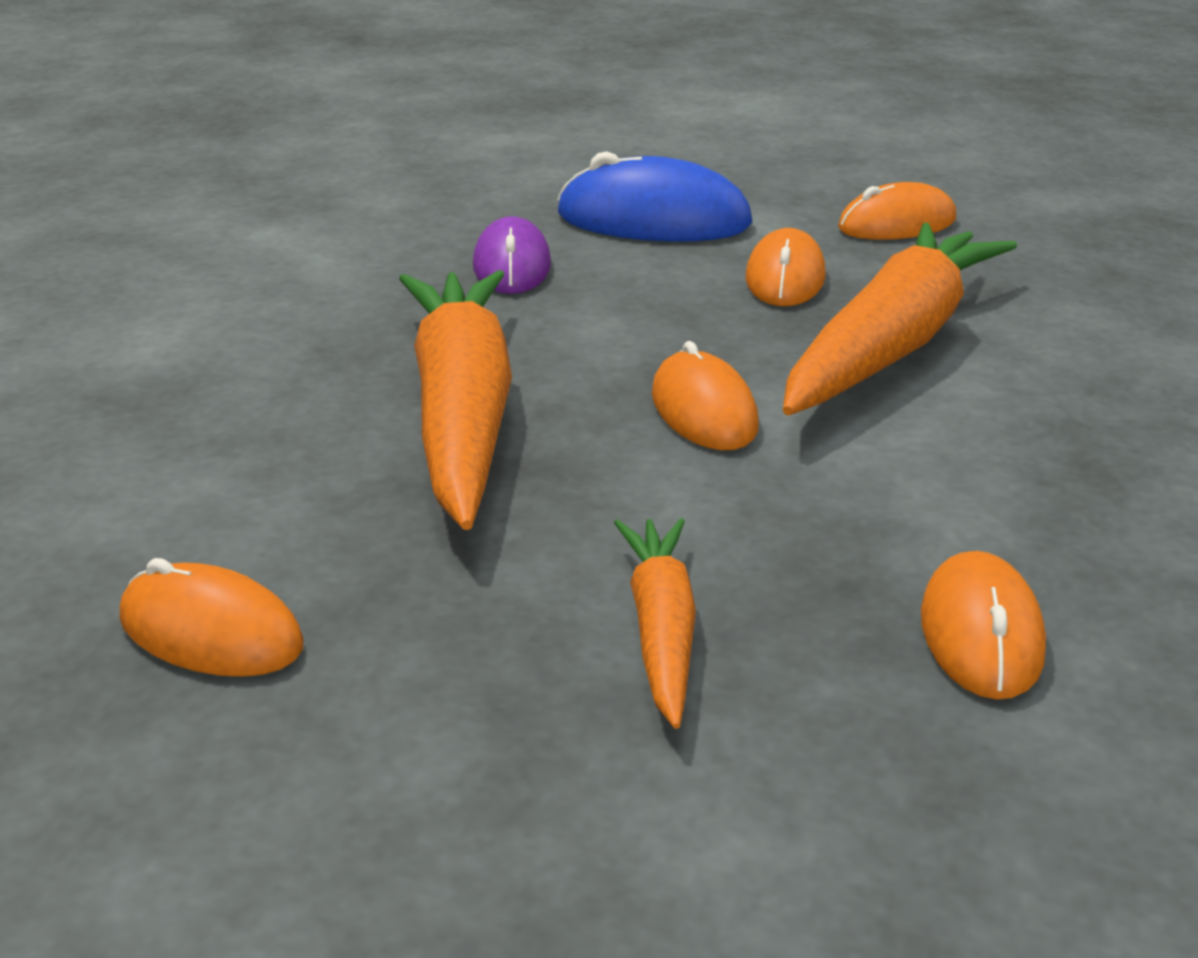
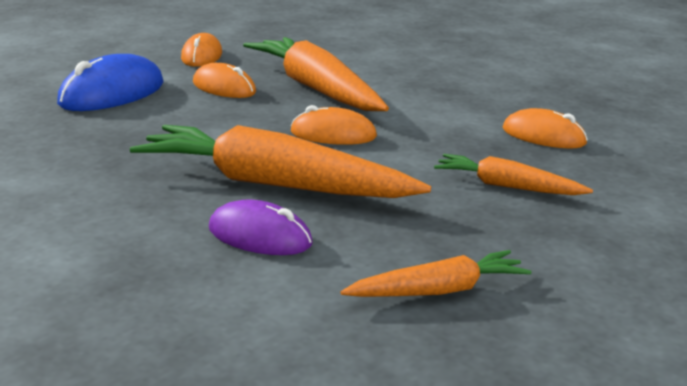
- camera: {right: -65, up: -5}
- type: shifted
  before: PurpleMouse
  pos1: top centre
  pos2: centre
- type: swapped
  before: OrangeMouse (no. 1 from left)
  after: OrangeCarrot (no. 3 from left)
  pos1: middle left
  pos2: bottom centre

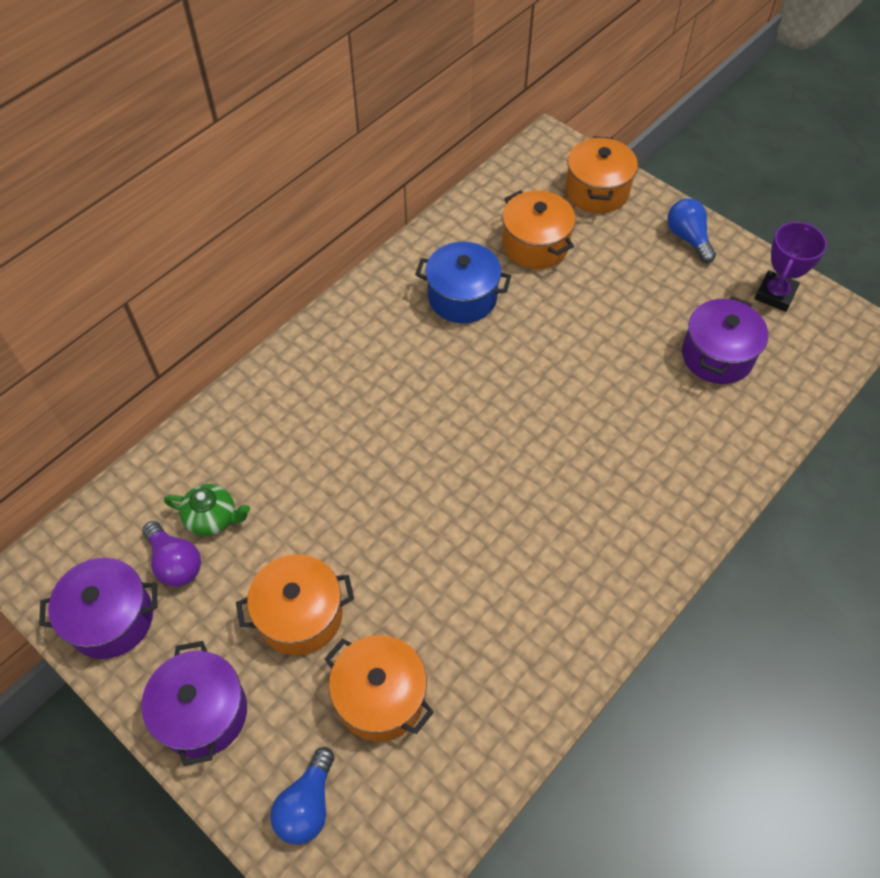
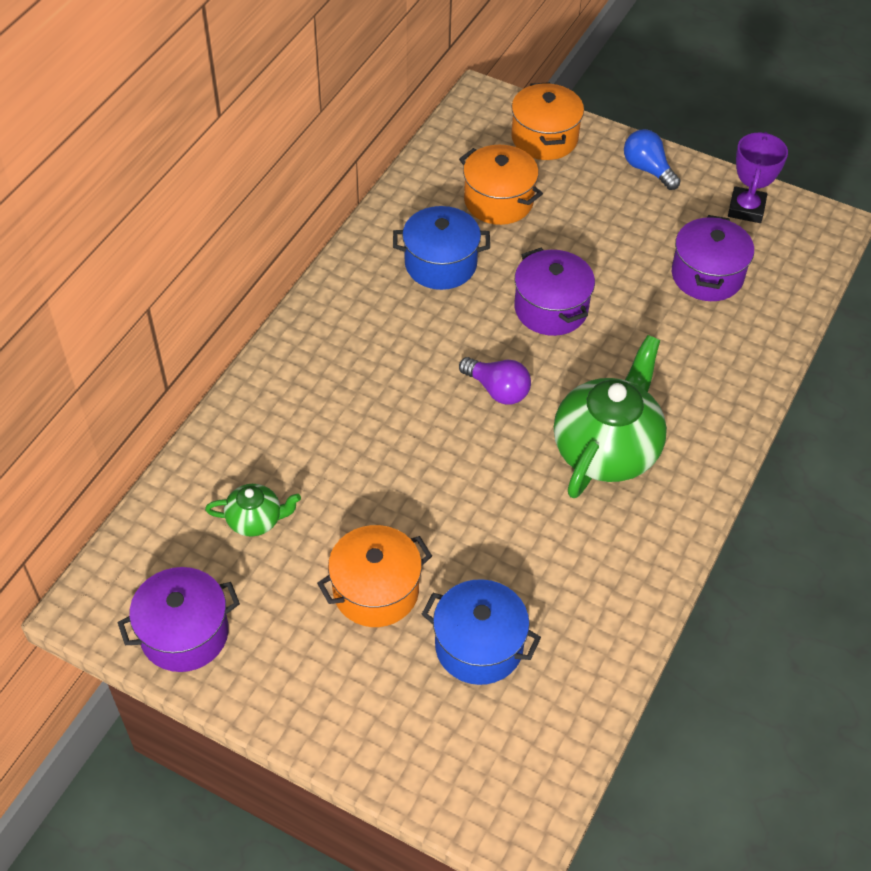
- camera: {right: -15, up: -5}
- type: shifted
  before: PurpleLightBulb
  pos1: middle left
  pos2: centre
- type: repainted
  before: OrangePot (no. 2 from left)
  after: BluePot (no. 2 from left)
  pos1: bottom centre
  pos2: bottom centre
- type: shifted
  before: PurplePot (no. 2 from left)
  pos1: bottom left
  pos2: centre
- type: gone
  before: BlueLightBulb (no. 1 from left)
  pos1: bottom centre
- type: new
  after: GreenTeapot (no. 2 from left)
  pos2: middle right

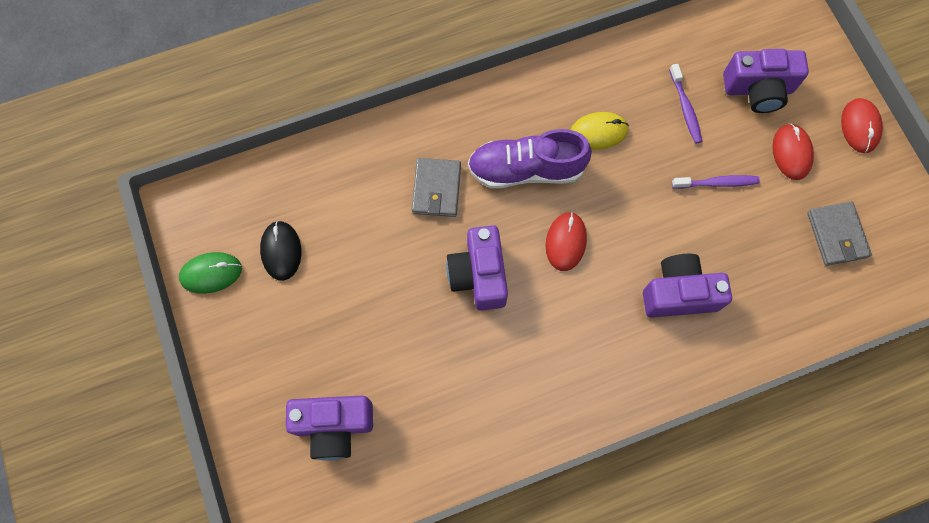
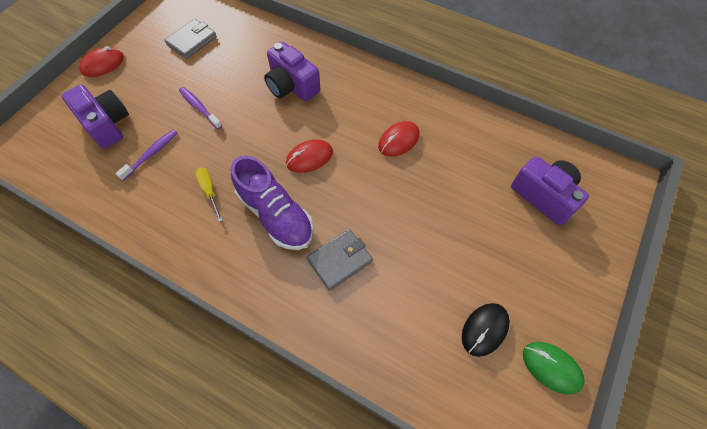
- camera: {right: -130, up: -10}
- type: swapped
  before: YellowMouse
  after: YellowScrewdriver
  pos1: top centre
  pos2: middle left
- type: shifted
  before: RedMouse (no. 2 from left in the first image)
  after: RedMouse (no. 3 from left)
  pos1: top right
  pos2: top centre
- type: gone
  before: PurpleCamera (no. 2 from left)
  pos1: centre

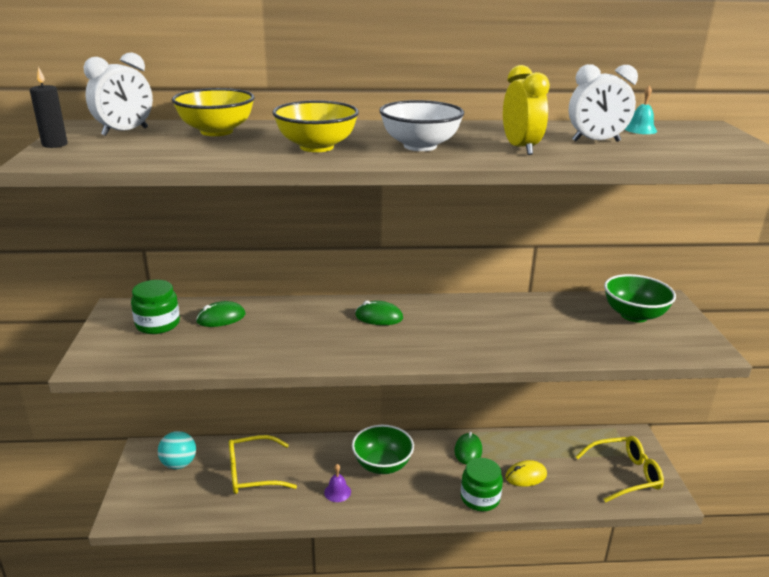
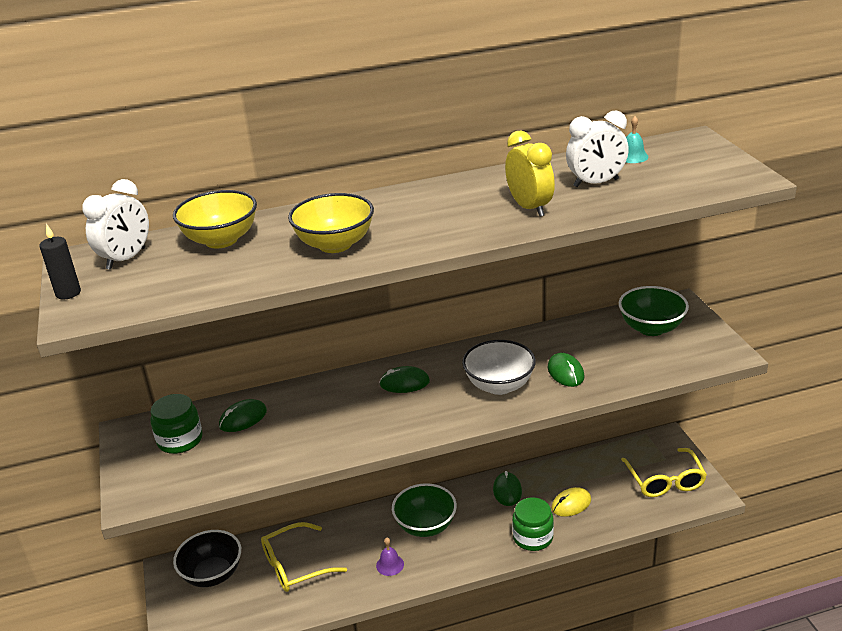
- camera: {right: -10, up: 5}
- type: shifted
  before: WhiteBowl
  pos1: top centre
  pos2: centre
- type: swapped
  before: TurquoiseBall
  after: BlackBowl
  pos1: bottom left
  pos2: bottom left
- type: rotated
  before: YellowGlasses (no. 2 from left)
  pos1: bottom right
  pos2: bottom right
  turn: 105
- type: new
  after: GreenMouse (no. 4 from left)
  pos2: middle right

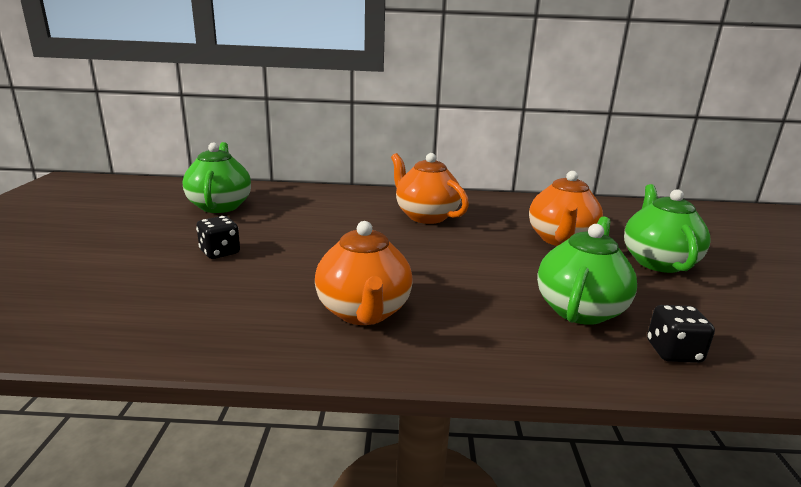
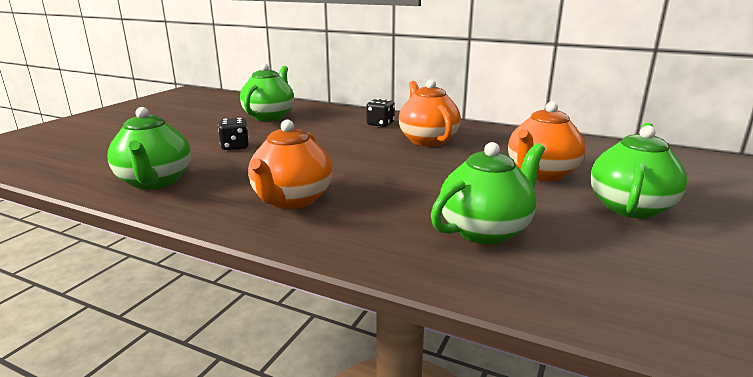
- camera: {right: 25, up: 0}
- type: shifted
  before: BlackDice (no. 2 from left)
  pos1: bottom right
  pos2: top centre
- type: new
  after: GreenTeapot (no. 1 from left)
  pos2: middle left

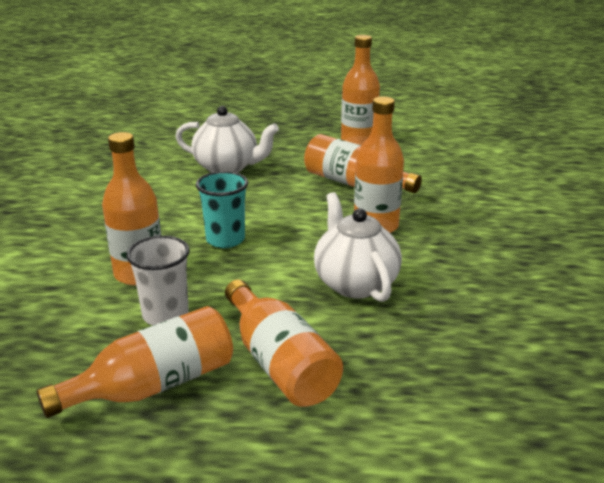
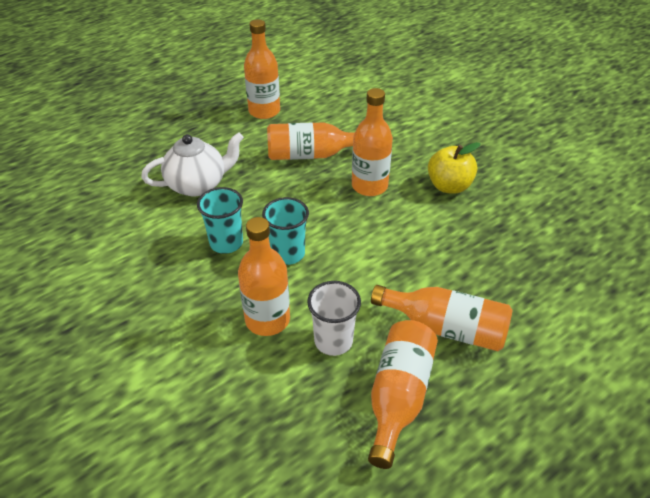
- camera: {right: -40, up: 15}
- type: gone
  before: WhiteTeapot (no. 2 from left)
  pos1: centre
- type: new
  after: YellowApple
  pos2: middle right
- type: new
  after: TurquoiseCup (no. 1 from left)
  pos2: centre

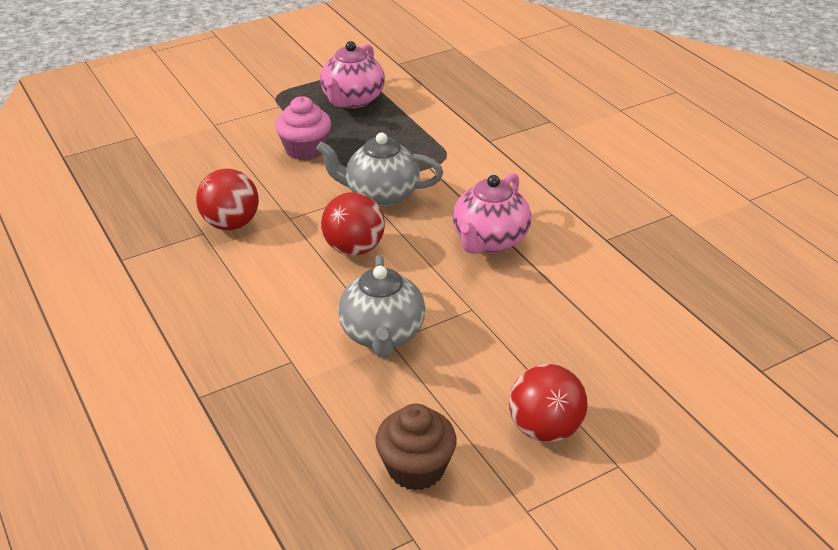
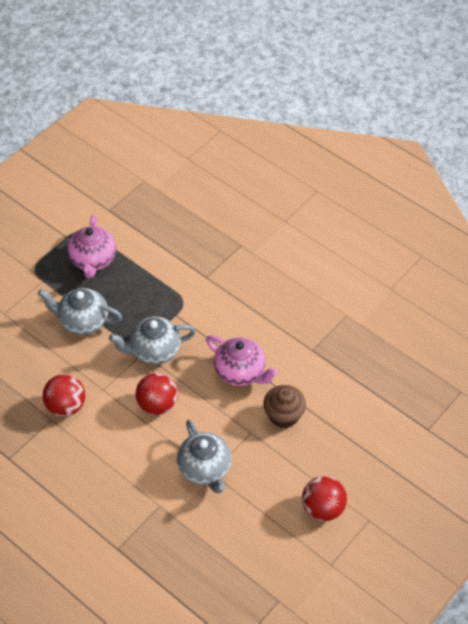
- camera: {right: -20, up: 15}
- type: swapped
  before: PinkCupcake
  after: GreyTeapot (no. 1 from left)
  pos1: top centre
  pos2: middle left
- type: rotated
  before: PinkTeapot (no. 2 from left)
  pos1: centre
  pos2: centre
  turn: -60
- type: shifted
  before: BrownCupcake
  pos1: bottom centre
  pos2: centre

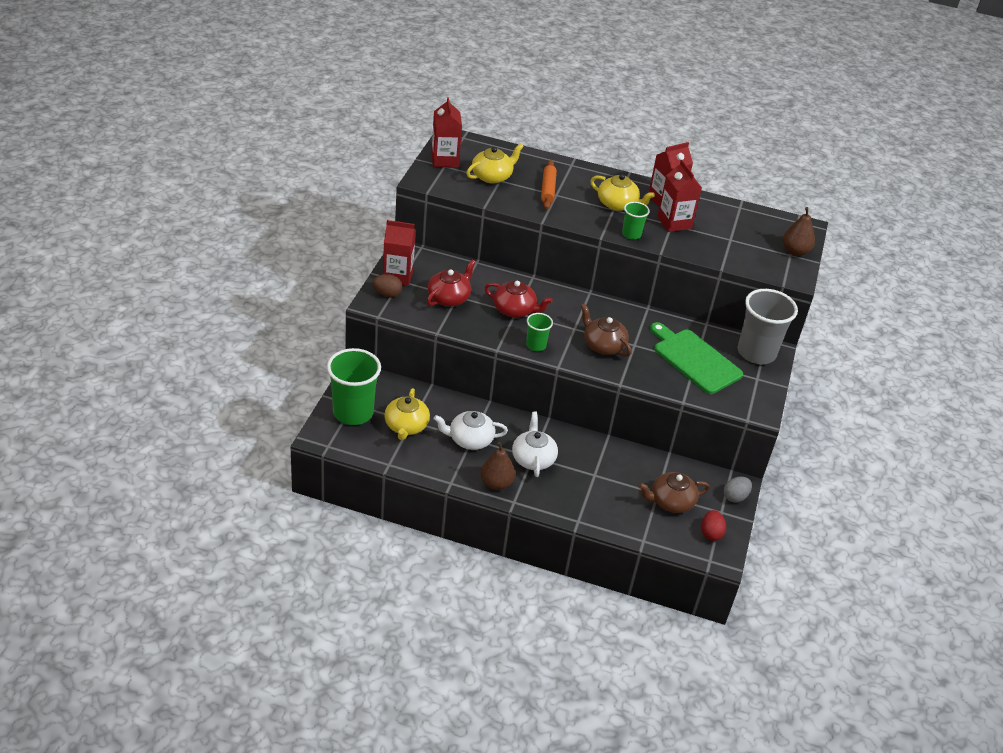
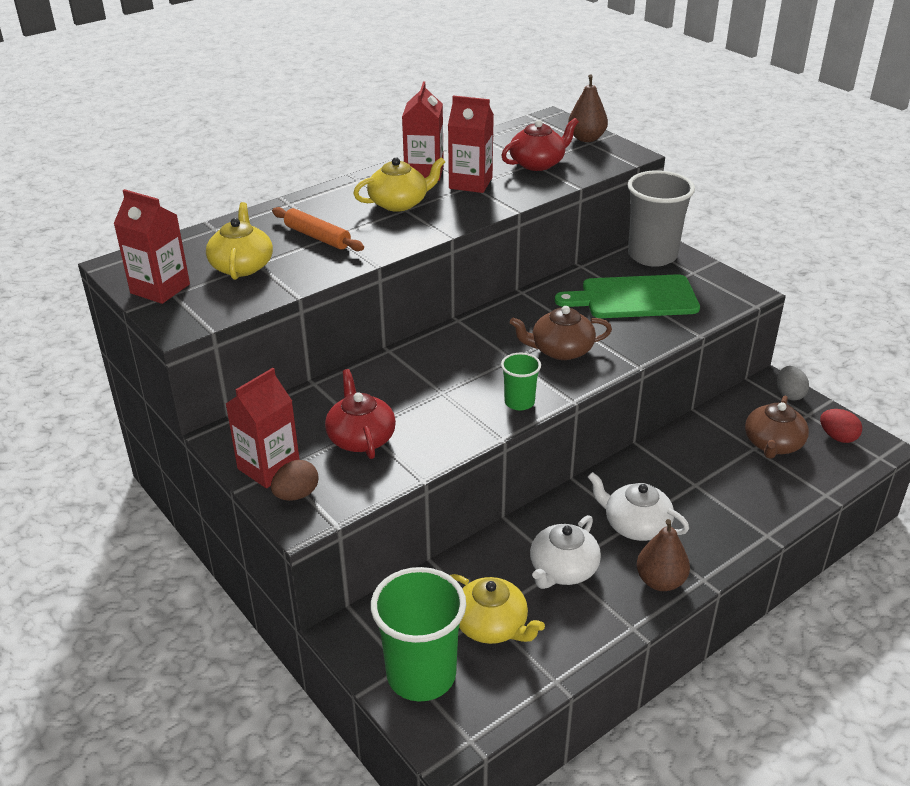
- camera: {right: -50, up: -5}
- type: gone
  before: GreenCup (no. 3 from left)
  pos1: top centre
- type: shifted
  before: RedTeapot (no. 2 from left)
  pos1: centre
  pos2: top centre

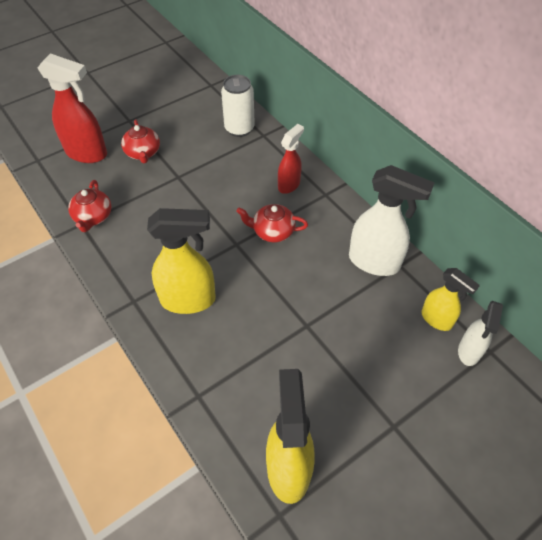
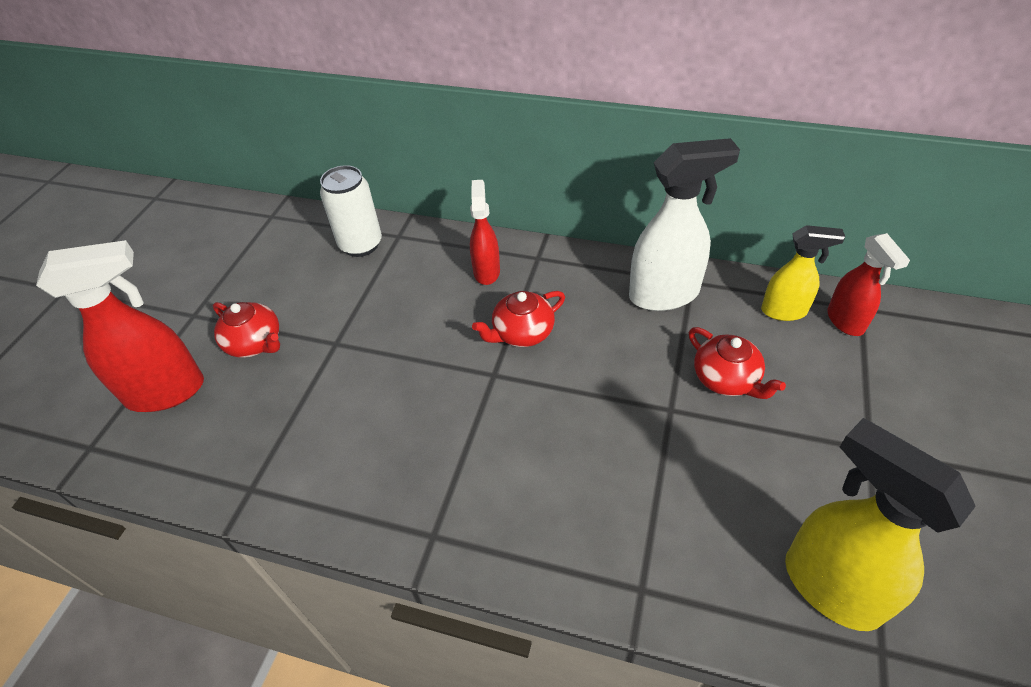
- camera: {right: -35, up: -5}
- type: shifted
  before: RedTeapot (no. 1 from left in the first image)
  after: RedTeapot (no. 3 from left)
  pos1: middle left
  pos2: middle right
- type: gone
  before: YellowSprayBottle (no. 1 from left)
  pos1: centre
- type: repainted
  before: WhiteSprayBottle (no. 2 from left)
  after: RedSprayBottle (no. 3 from left)
  pos1: middle right
  pos2: middle right

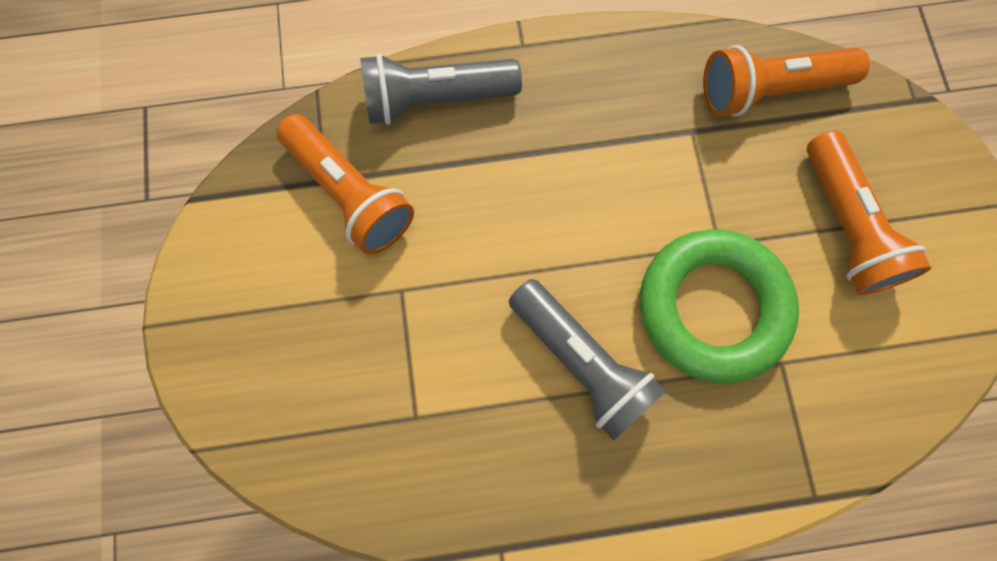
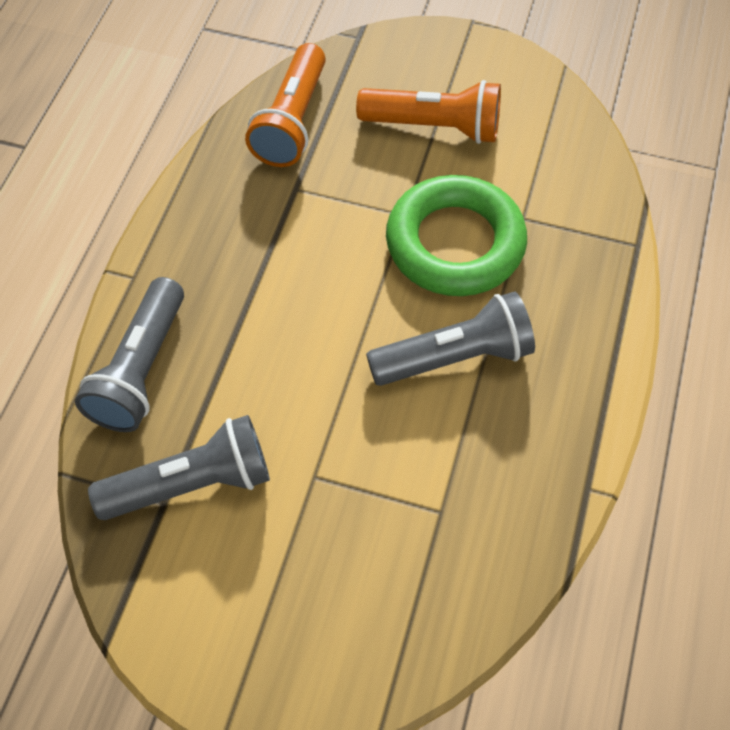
- camera: {right: -65, up: -15}
- type: repainted
  before: OrangeFlashlight (no. 1 from left)
  after: GreyFlashlight (no. 2 from left)
  pos1: top centre
  pos2: middle left

